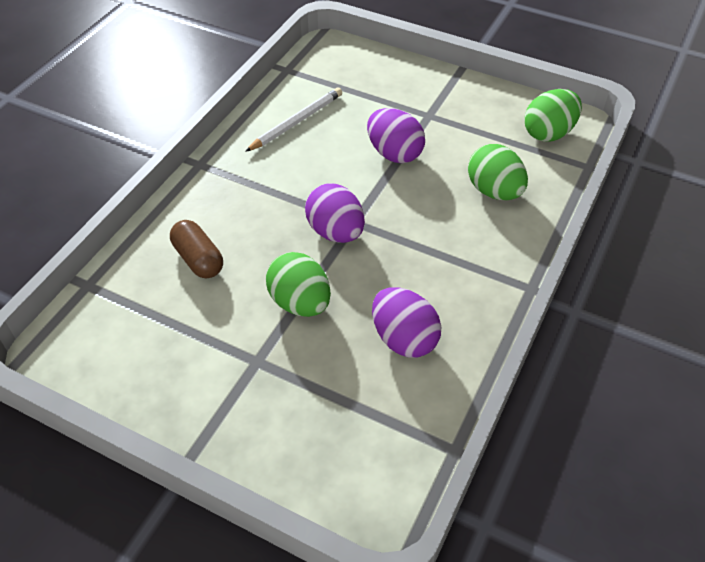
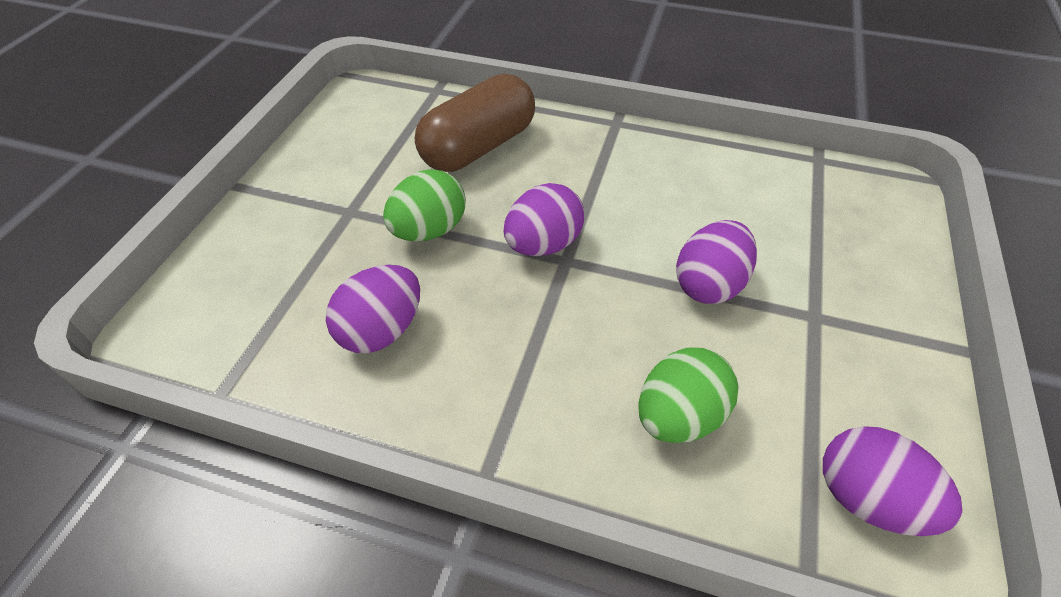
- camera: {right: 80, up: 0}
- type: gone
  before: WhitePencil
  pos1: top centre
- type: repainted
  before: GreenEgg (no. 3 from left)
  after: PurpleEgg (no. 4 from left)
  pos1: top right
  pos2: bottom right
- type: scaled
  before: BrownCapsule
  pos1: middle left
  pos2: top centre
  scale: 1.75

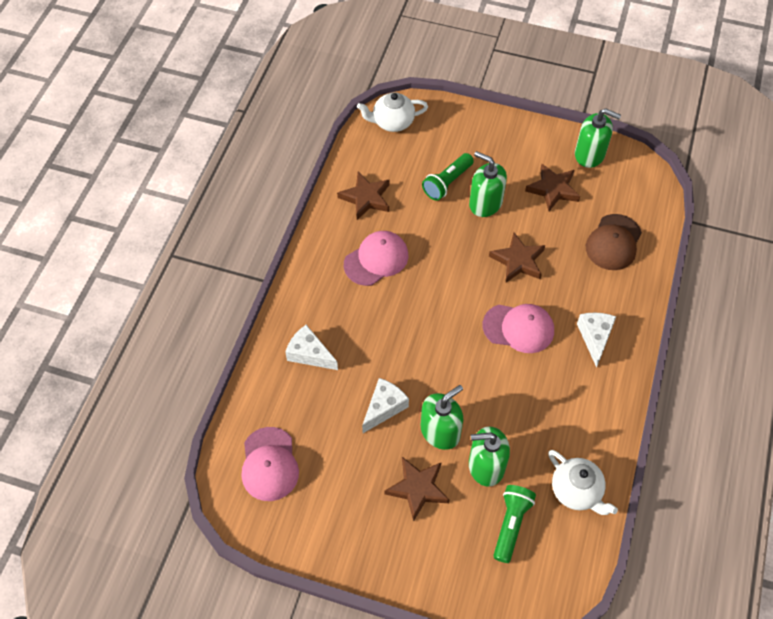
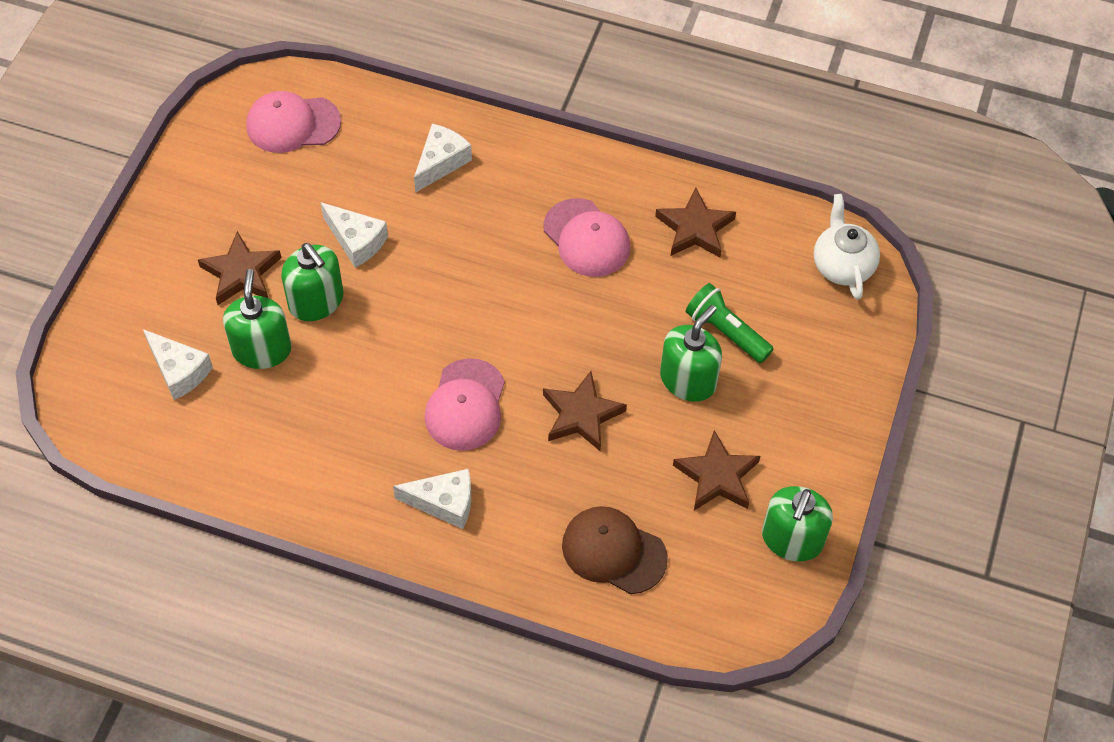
- camera: {right: 90, up: 0}
- type: gone
  before: WhiteTeapot (no. 2 from left)
  pos1: bottom right
- type: swapped
  before: GreenFlashlight (no. 2 from left)
  after: WhiteCheese (no. 1 from left)
  pos1: bottom centre
  pos2: middle left

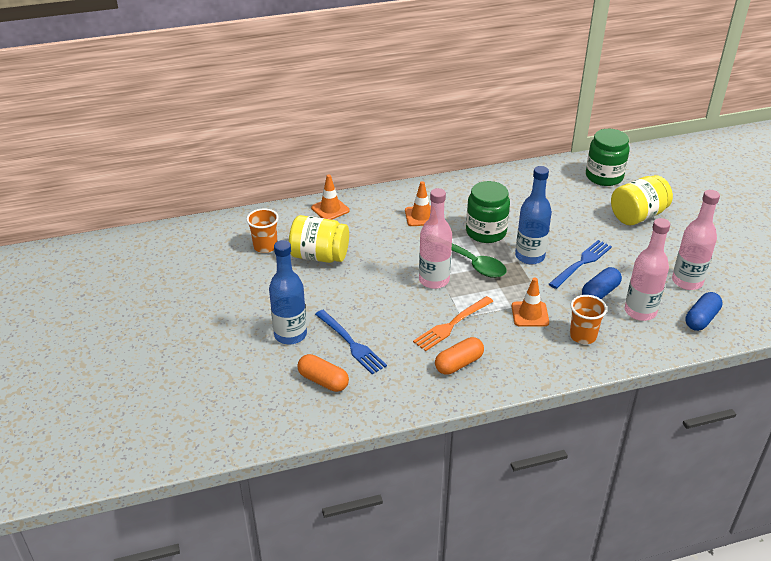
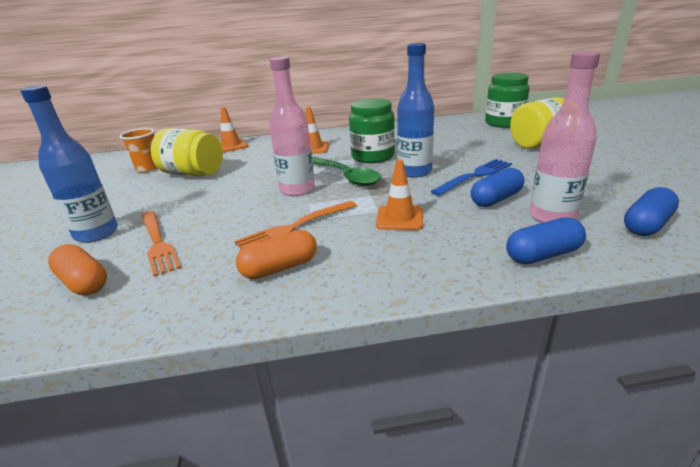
- camera: {right: 10, up: -10}
- type: gone
  before: PinkBottle (no. 3 from left)
  pos1: middle right
- type: gone
  before: OrangeCup (no. 2 from left)
  pos1: middle right
- type: repainted
  before: BlueFork (no. 1 from left)
  after: OrangeFork (no. 1 from left)
  pos1: centre
  pos2: middle left
- type: new
  after: BlueCapsule (no. 2 from left)
  pos2: middle right

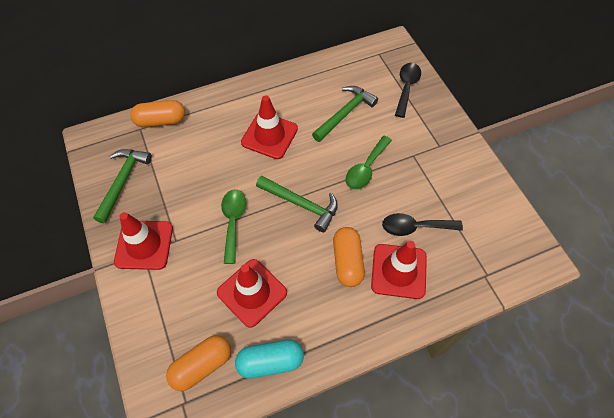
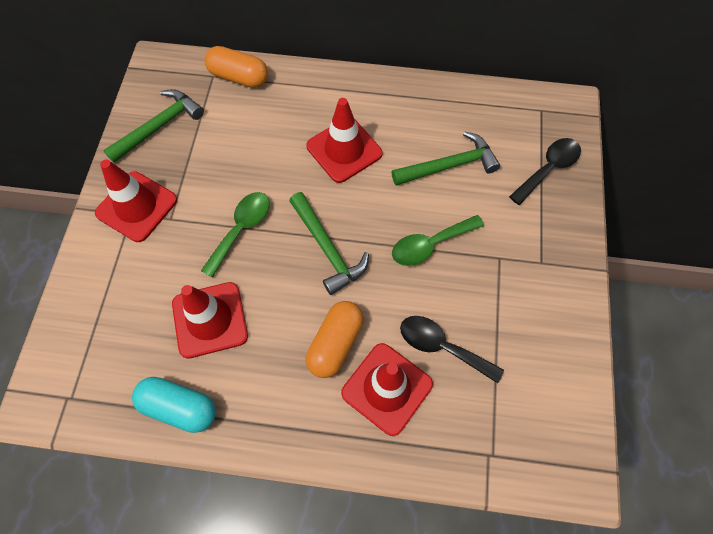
- camera: {right: 30, up: 5}
- type: gone
  before: OrangeCapsule (no. 2 from left)
  pos1: bottom left

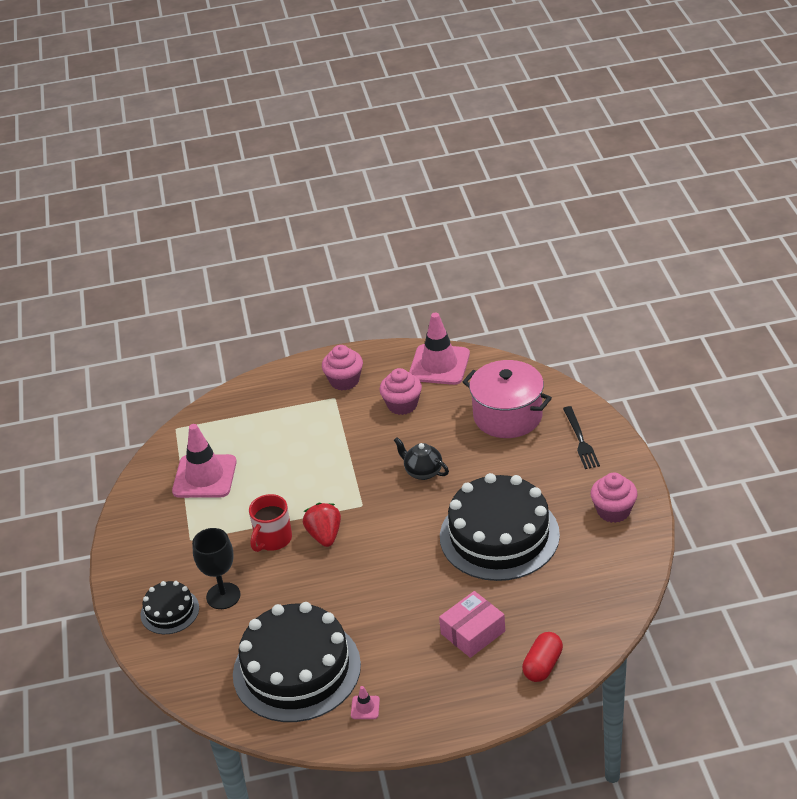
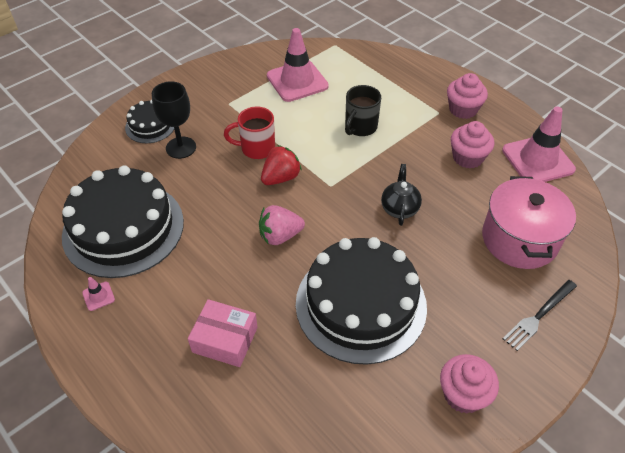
- camera: {right: 55, up: 10}
- type: gone
  before: RedCapsule
  pos1: bottom right
- type: new
  after: BlackMug
  pos2: top centre
- type: new
  after: PinkStrawberry
  pos2: centre

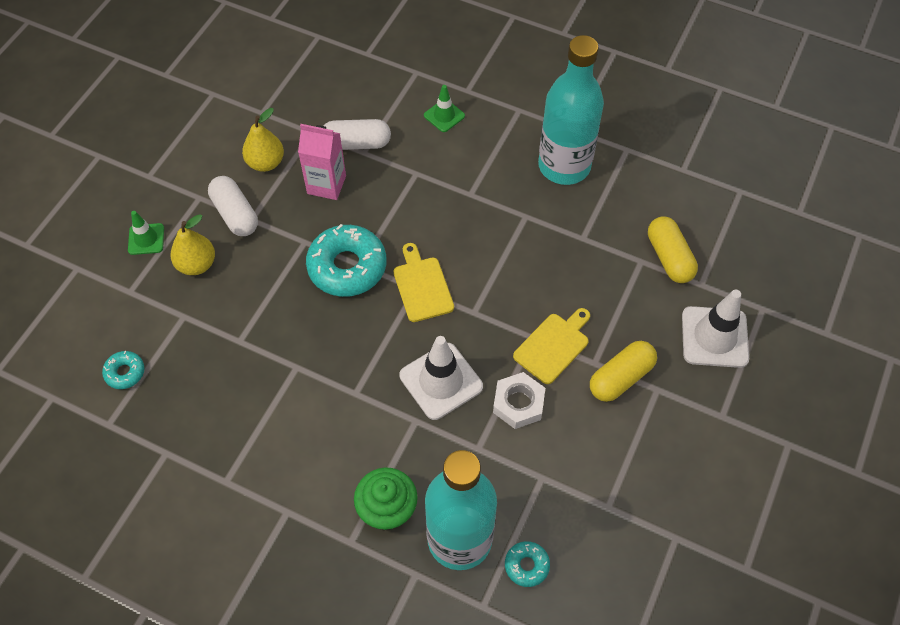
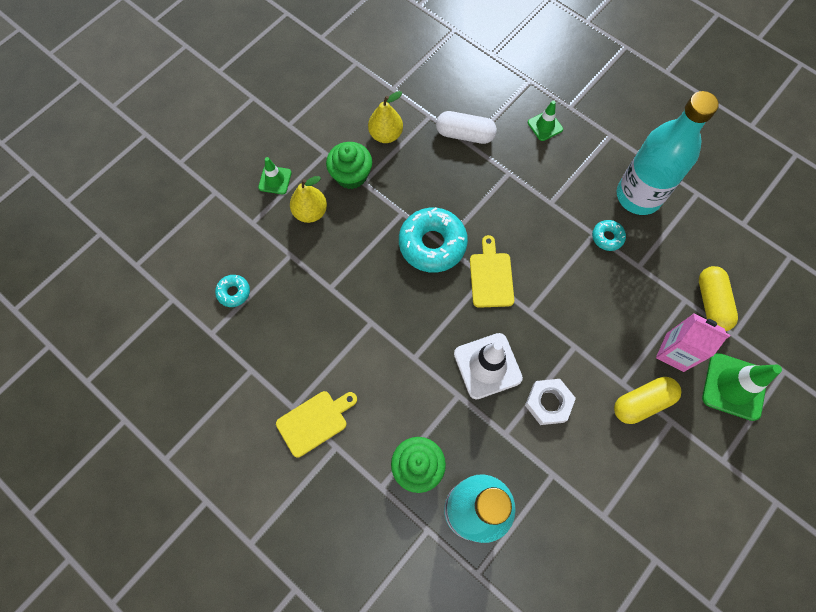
- camera: {right: 15, up: 10}
- type: shifted
  before: PinkCarton
  pos1: top centre
  pos2: middle right
- type: swapped
  before: WhiteCapsule (no. 1 from left)
  after: GreenCupcake (no. 1 from left)
  pos1: top left
  pos2: top centre
- type: repainted
  before: WhiteTrafficCone (no. 2 from left)
  after: GreenTrafficCone (no. 3 from left)
  pos1: middle right
  pos2: middle right
- type: shifted
  before: YellowCuttingBoard (no. 2 from left in the first image)
  after: YellowCuttingBoard (no. 1 from left)
  pos1: centre
  pos2: bottom centre
- type: shifted
  before: TurquoiseDonut (no. 3 from left)
  pos1: bottom centre
  pos2: middle right

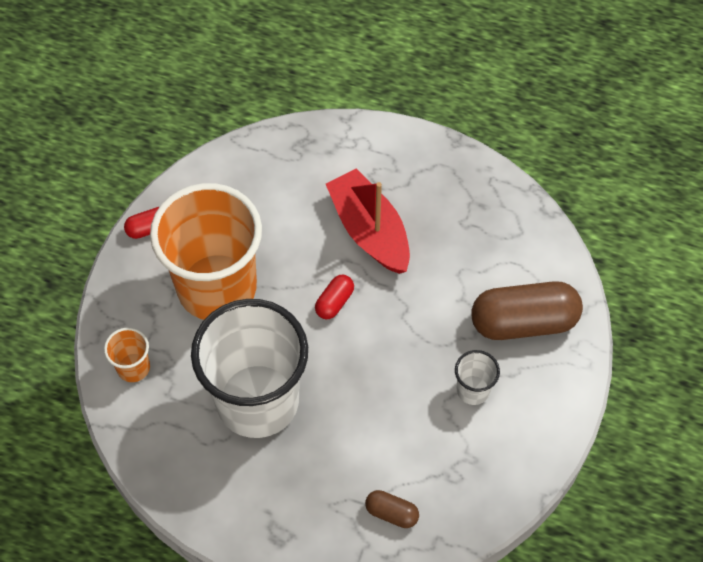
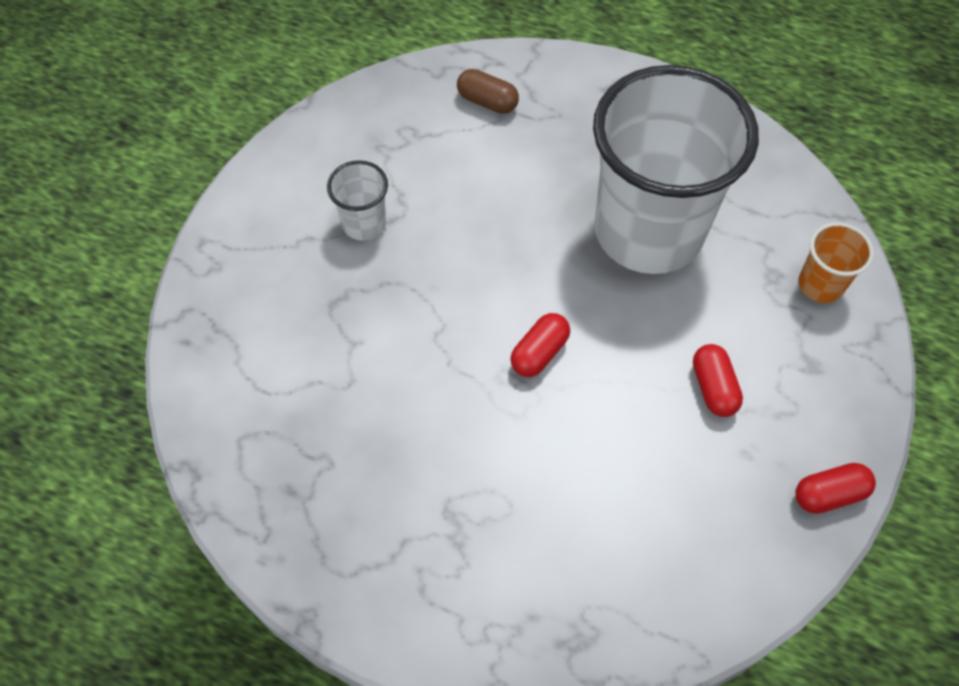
- camera: {right: -175, up: 0}
- type: gone
  before: RedBoat
  pos1: centre
- type: swapped
  before: OrangeCup (no. 2 from left)
  after: RedCapsule (no. 2 from left)
  pos1: middle left
  pos2: middle right
- type: gone
  before: BrownCapsule (no. 2 from left)
  pos1: middle right

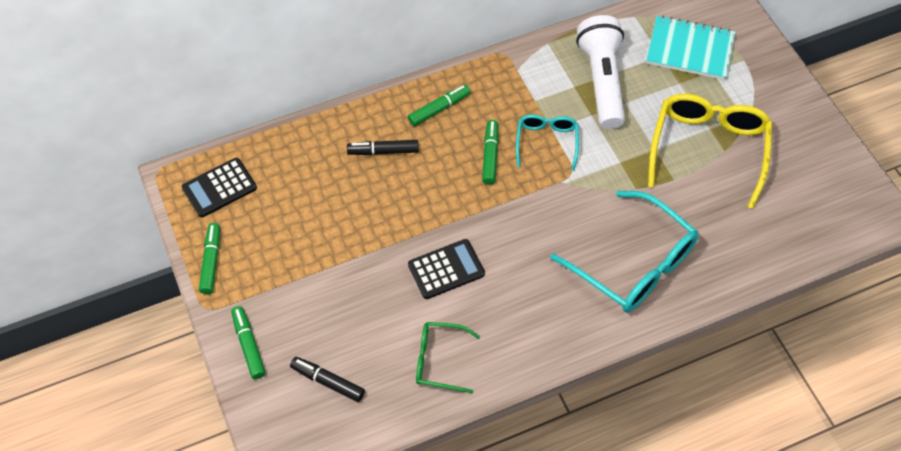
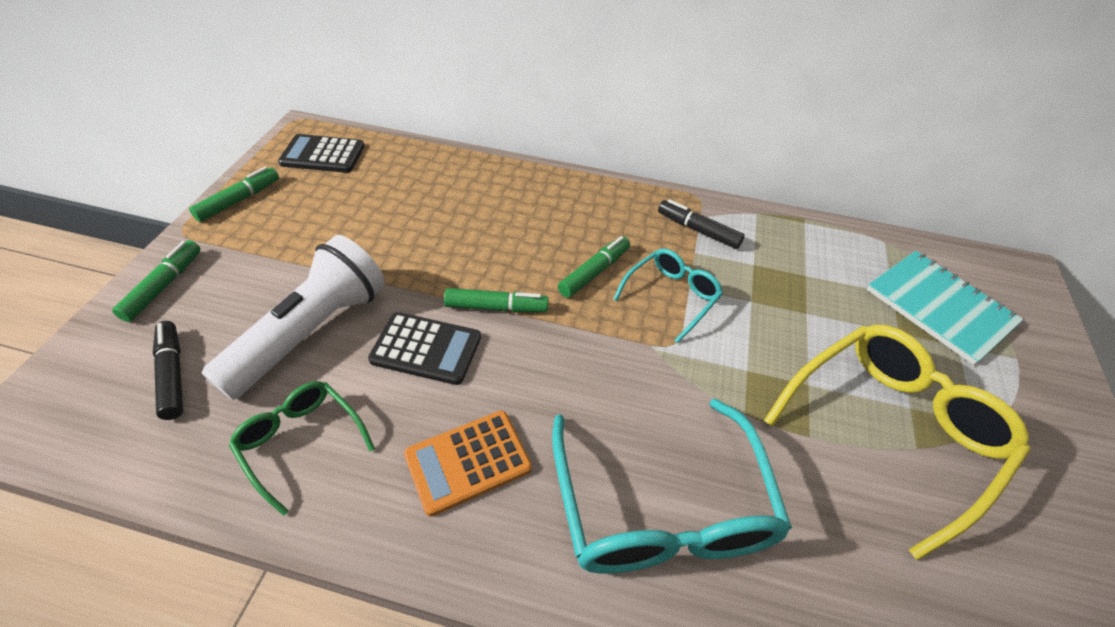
- camera: {right: 35, up: -10}
- type: shifted
  before: WhiteFlashlight
  pos1: top centre
  pos2: middle left
- type: shifted
  before: GreenMarker (no. 3 from left)
  pos1: top centre
  pos2: centre
- type: shifted
  before: BlackMarker (no. 2 from left)
  pos1: top centre
  pos2: centre
- type: new
  after: OrangeCalculator
  pos2: bottom centre

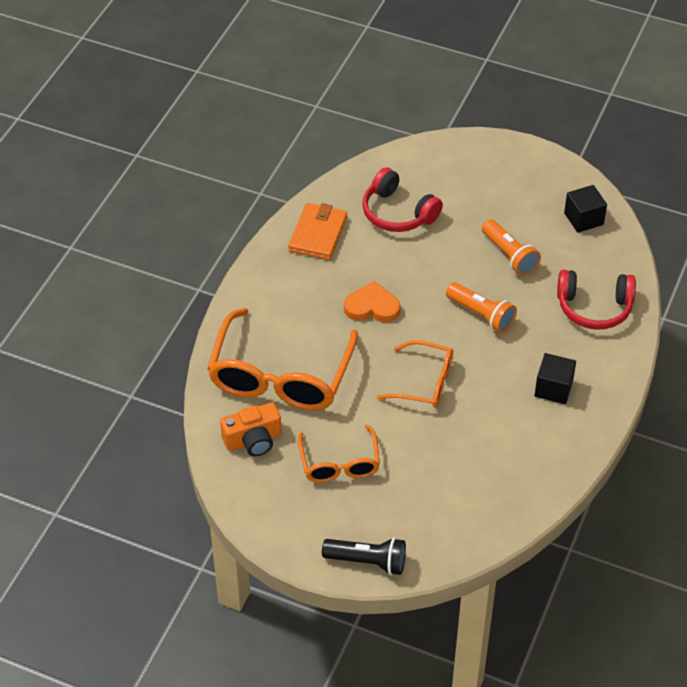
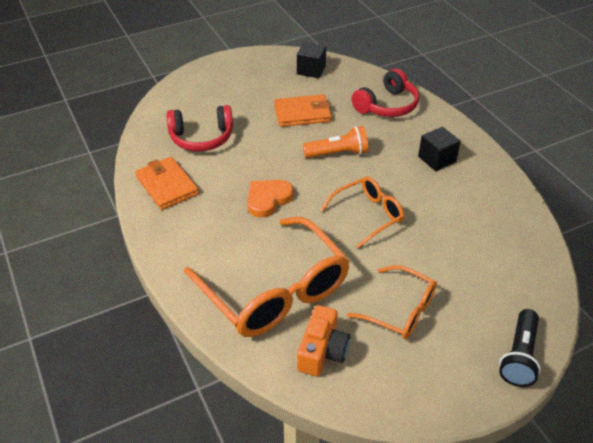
- camera: {right: -50, up: -5}
- type: swapped
  before: OrangeFlashlight (no. 2 from left)
  after: OrangeWallet (no. 2 from left)
  pos1: middle right
  pos2: top centre
- type: rotated
  before: BlackFlashlight
  pos1: bottom centre
  pos2: bottom right
  turn: 150

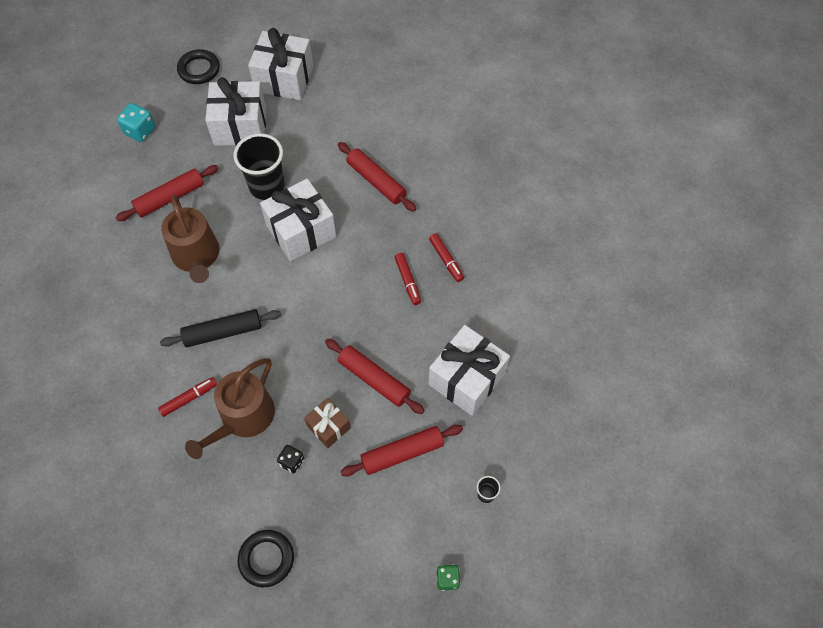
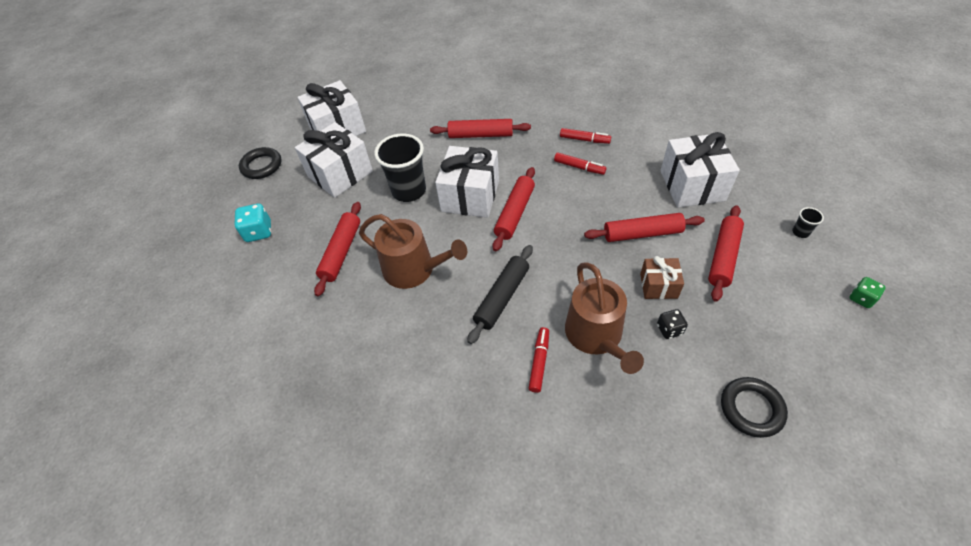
- camera: {right: -40, up: -10}
- type: new
  after: RedRollingPin (no. 3 from left)
  pos2: centre

